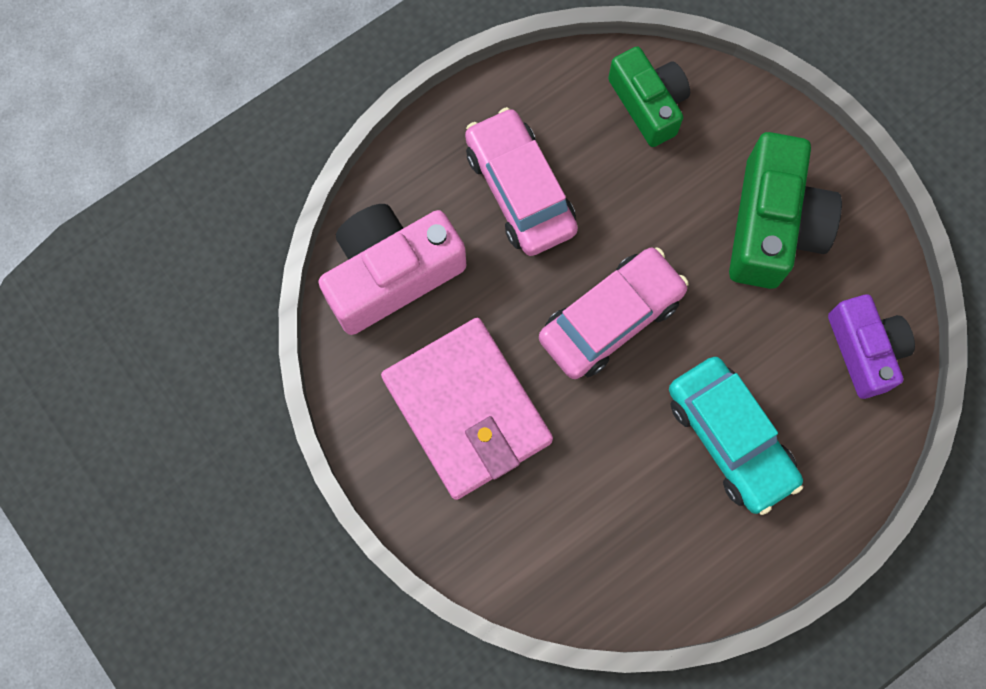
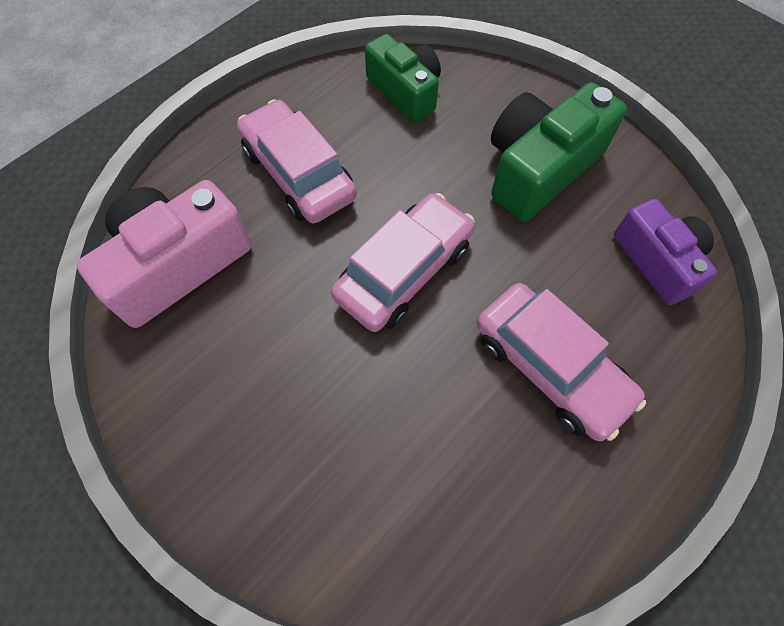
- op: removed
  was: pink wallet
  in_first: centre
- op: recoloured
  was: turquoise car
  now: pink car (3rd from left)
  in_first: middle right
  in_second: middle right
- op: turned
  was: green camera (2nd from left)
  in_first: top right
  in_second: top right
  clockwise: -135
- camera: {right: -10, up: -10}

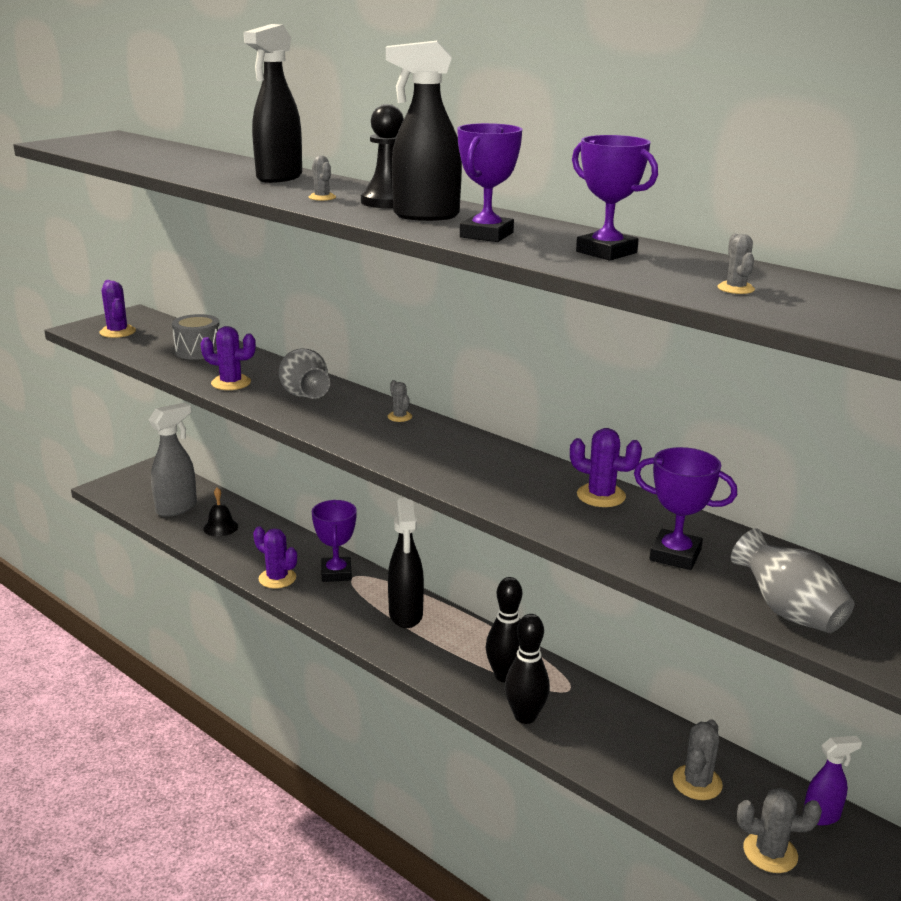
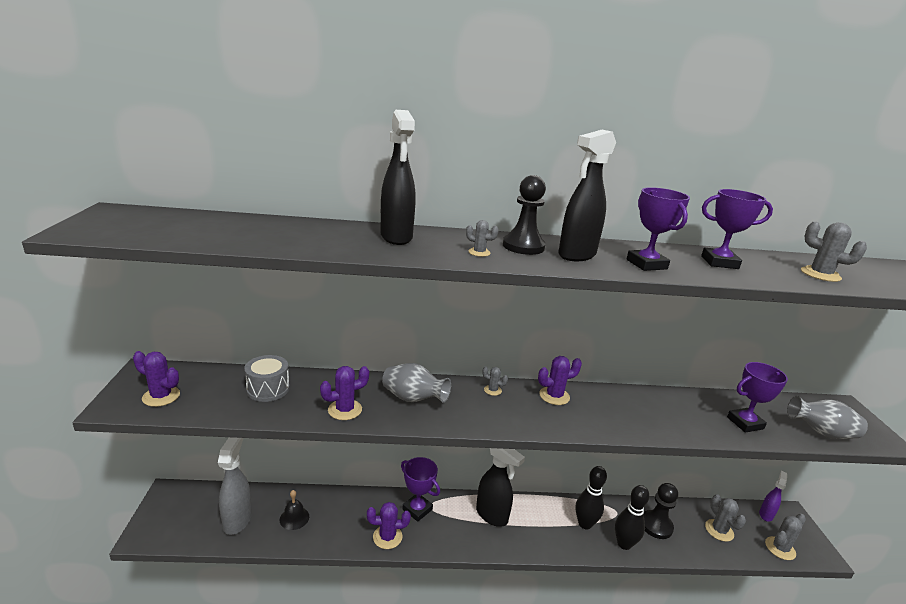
- op: added
  now: black pawn (2nd from left)
  in_second: bottom right
- op: moved
  was: purple cactus (4th from left)
  in_first: middle right
  in_second: centre
- op: resized
  was: grey cactus (4th from left in the first image)
  in_first: top right
  in_second: middle right
  ratio: 1.7
- camera: {right: -45, up: 0}

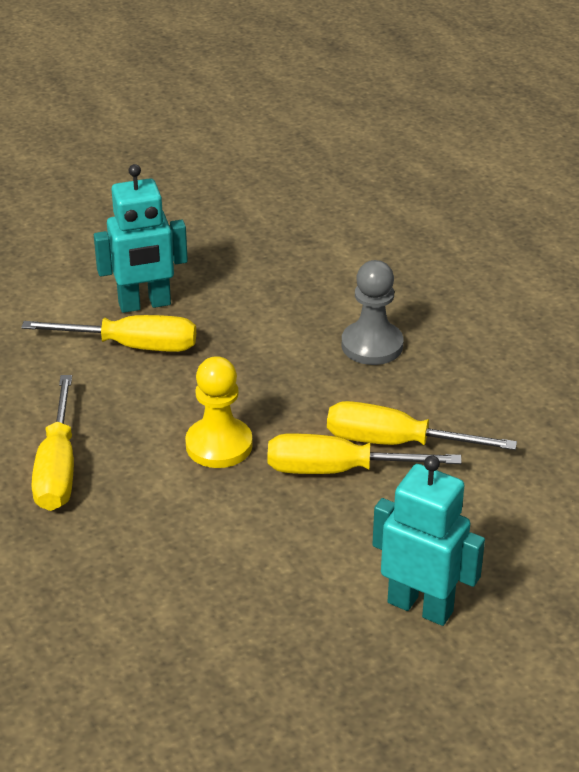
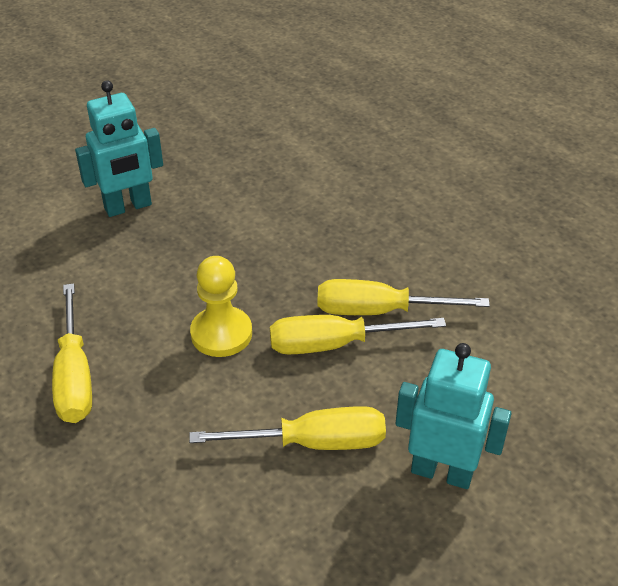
- op: removed
  was: grey pawn
  in_first: centre
- op: moved
  was: yellow screwdriver (2nd from left)
  in_first: middle left
  in_second: bottom centre
- camera: {right: -10, up: 5}

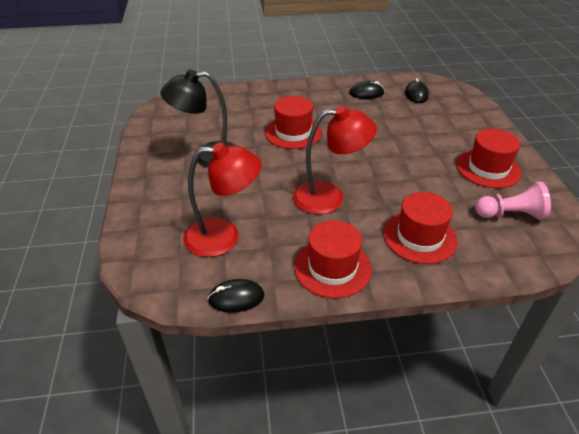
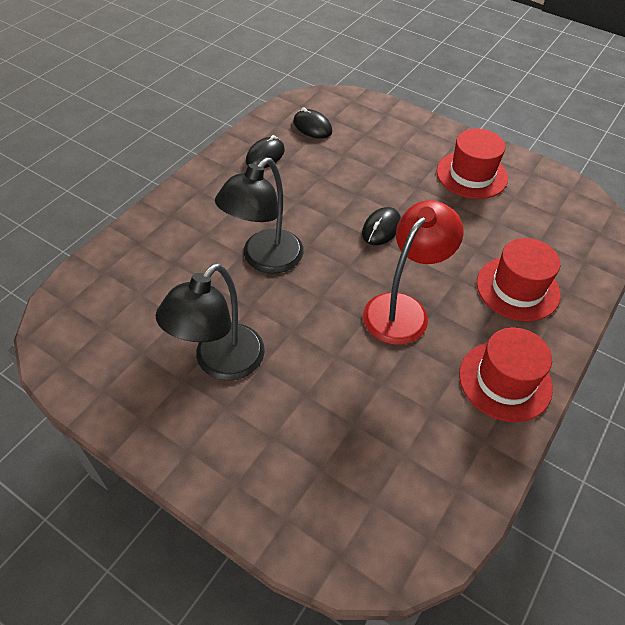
- op: removed
  was: red lamp (1st from left)
  in_first: centre
- op: removed
  was: pink pawn
  in_first: middle right
- op: moved
  was: black mouse (1st from left in the first image)
  now: black mouse (3rd from left)
  in_first: bottom centre
  in_second: centre
- op: replaced
  was: red hat (1st from left)
  now: black lamp (2nd from left)
  in_first: top centre
  in_second: centre
- camera: {right: -50, up: 10}

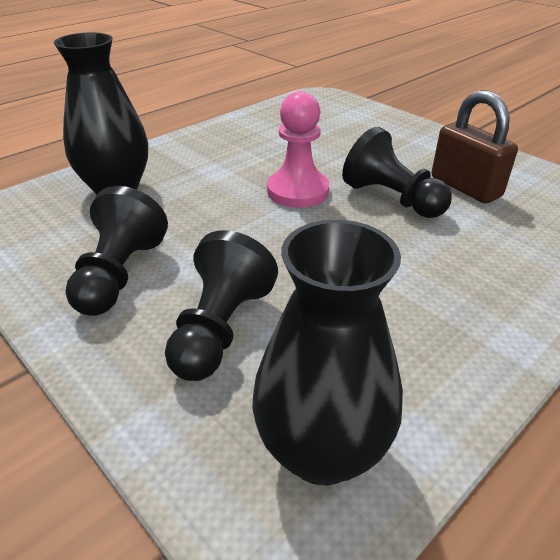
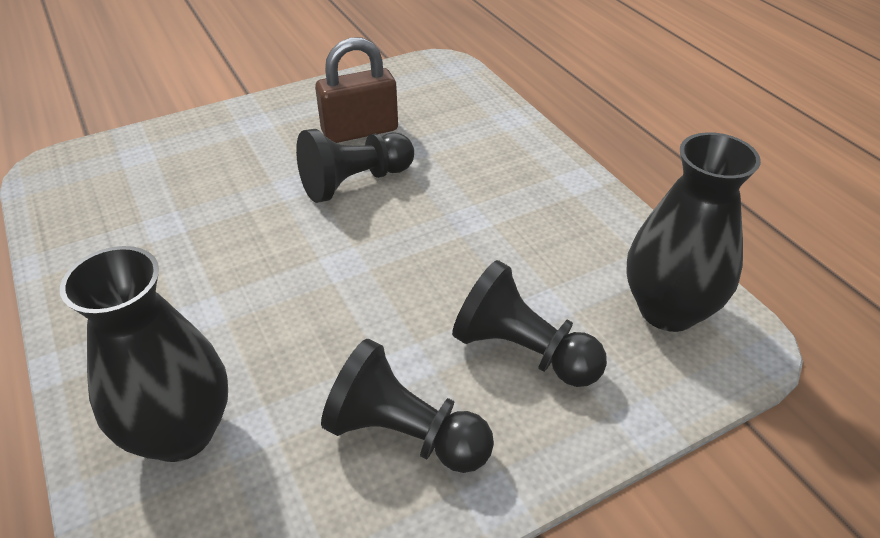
- op: removed
  was: pink pawn
  in_first: top centre
- camera: {right: -75, up: 5}

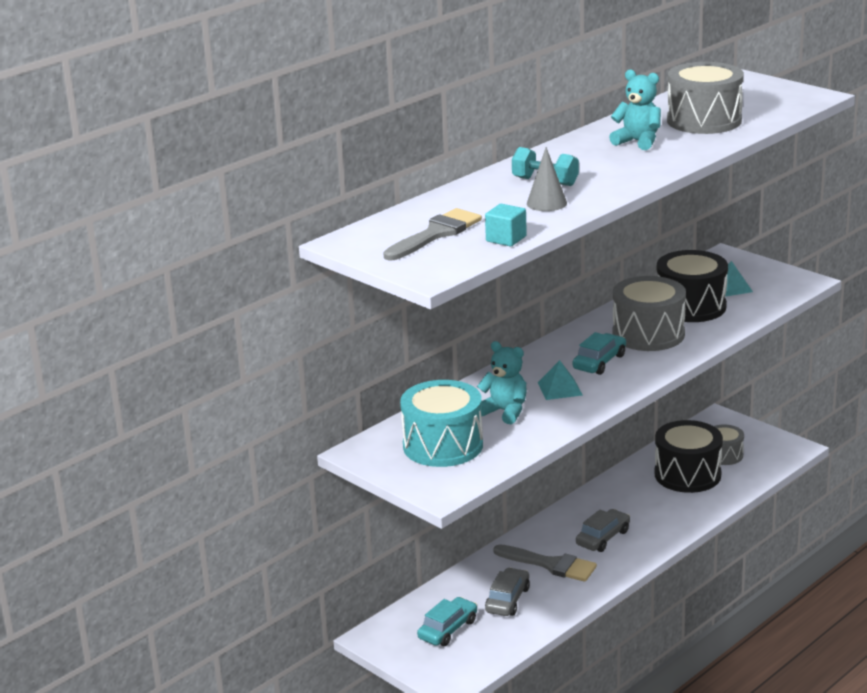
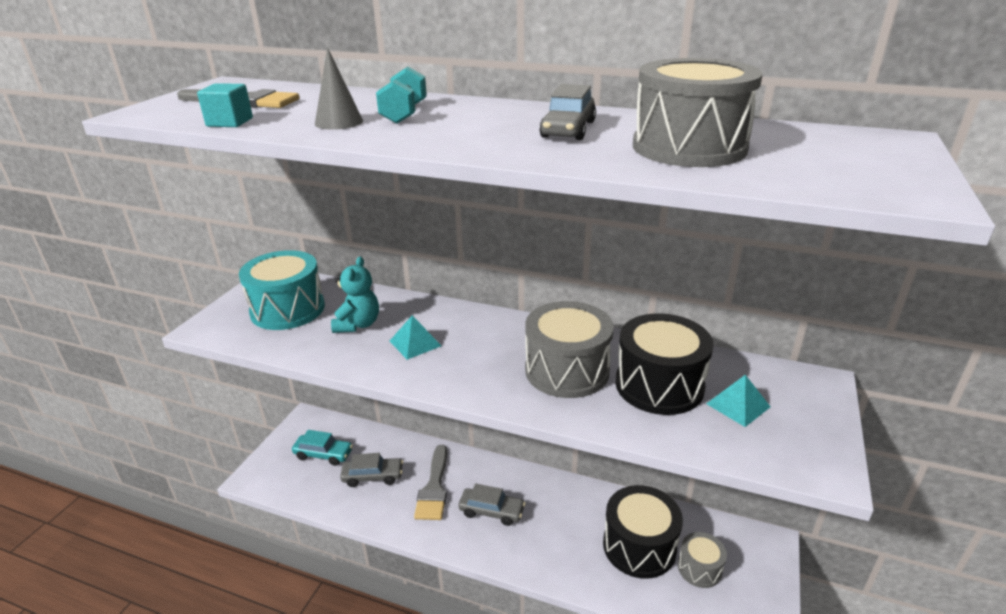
- op: removed
  was: turquoise car (2nd from left)
  in_first: middle right
- op: replaced
  was: turquoise teddy bear (2nd from left)
  now: grey car (3rd from left)
  in_first: top right
  in_second: top centre
- camera: {right: 65, up: 5}

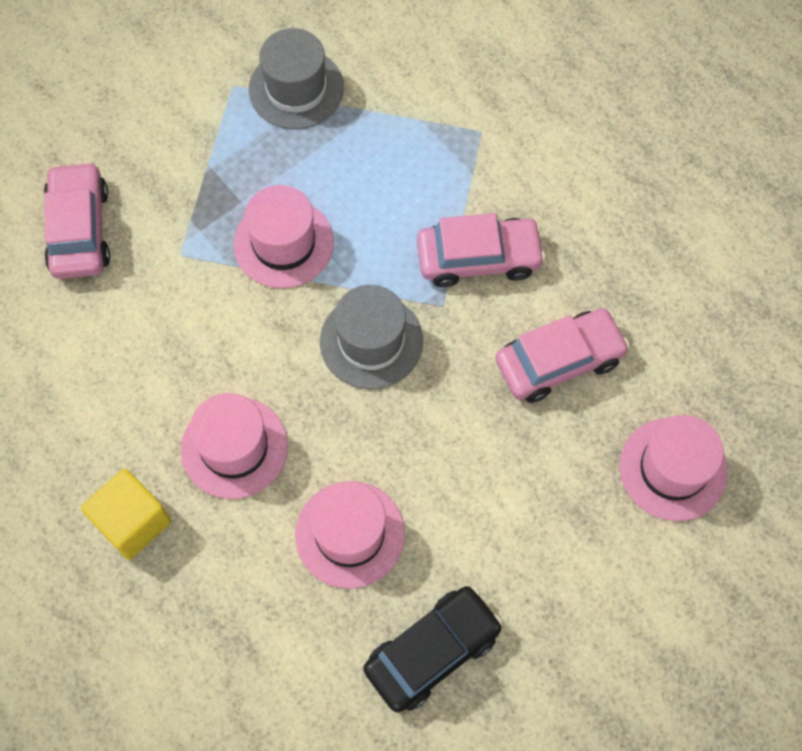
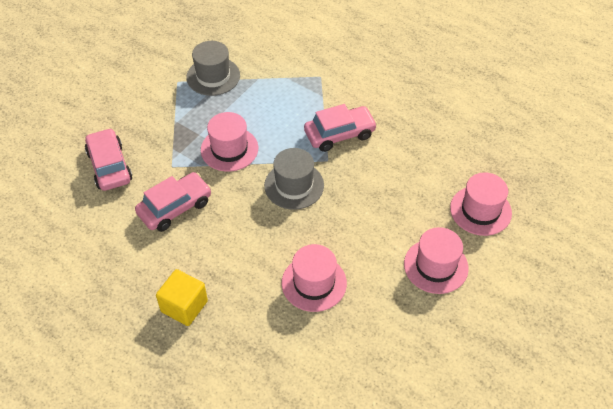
- op: removed
  was: black car
  in_first: bottom centre
- op: moved
  was: pink hat (1st from left in the first image)
  now: pink hat (3rd from left)
  in_first: middle left
  in_second: middle right
- op: moved
  was: pink car (3rd from left in the first image)
  now: pink car (2nd from left)
  in_first: middle right
  in_second: middle left
- camera: {right: -15, up: -15}

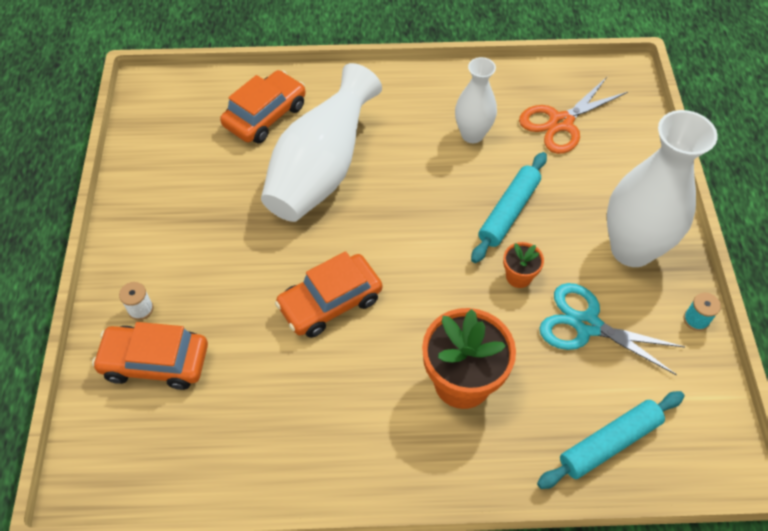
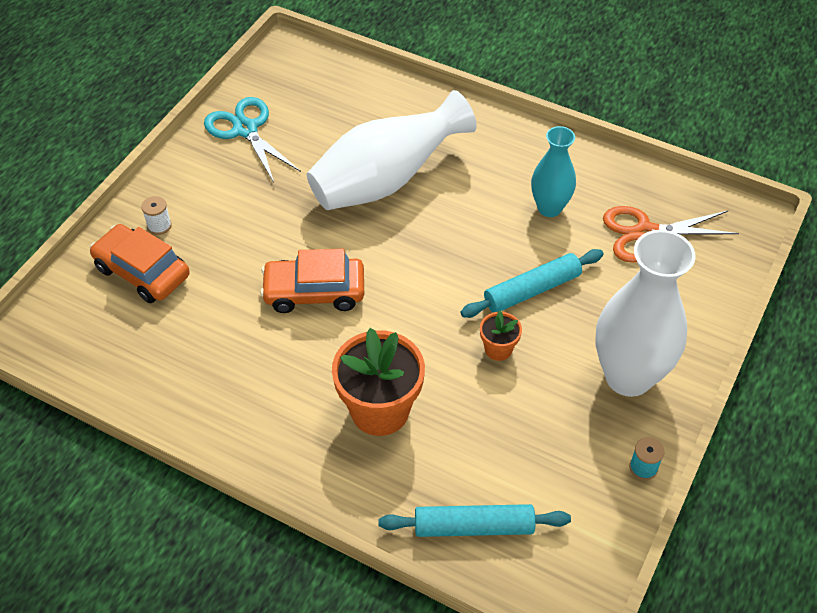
- op: removed
  was: orange car (2nd from left)
  in_first: top centre
- op: moved
  was: turquoise scissors
  in_first: middle right
  in_second: top left
- op: recoloured
  was: white vase (2nd from left)
  now: turquoise vase
  in_first: top centre
  in_second: top right
- camera: {right: 30, up: -5}

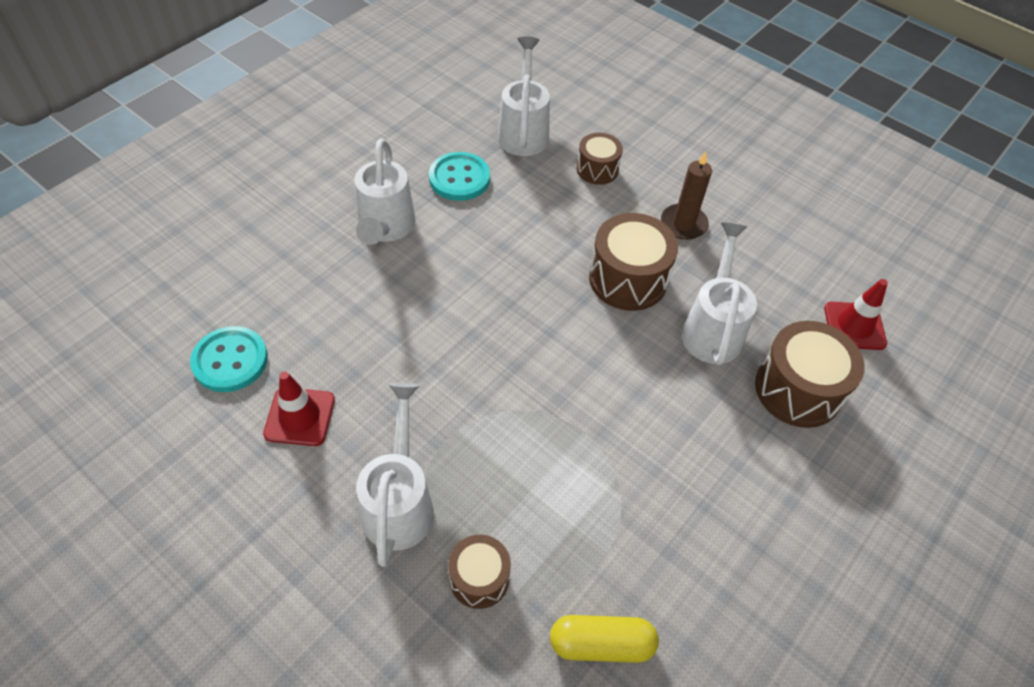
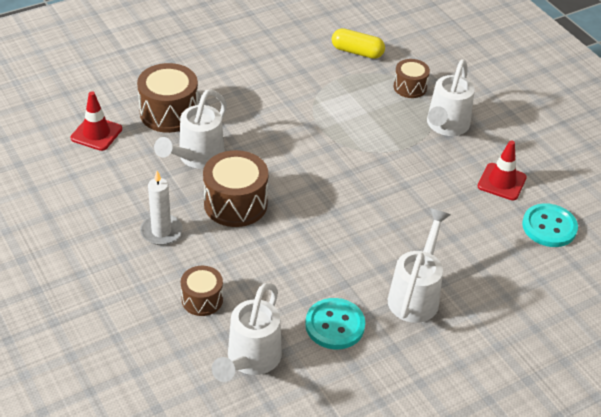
- op: recoloured
  was: brown candle
  now: white candle
  in_first: top centre
  in_second: middle left
- camera: {right: -160, up: -10}

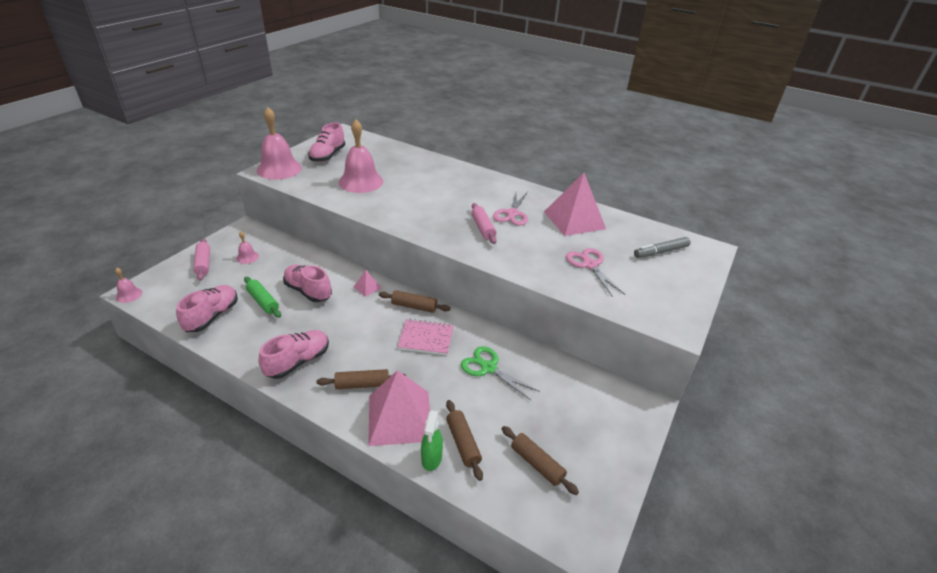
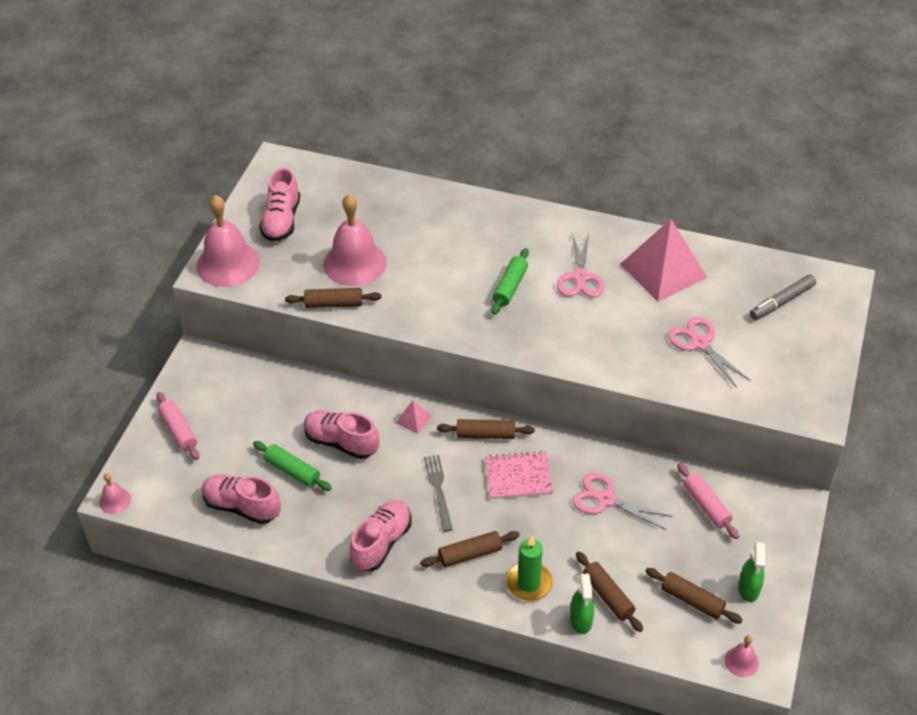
- op: added
  now: brown rolling pin (1st from left)
  in_second: centre
- op: added
  now: grey fork
  in_second: bottom centre
- op: added
  now: green rolling pin (2nd from left)
  in_second: centre
- op: added
  now: green spray bottle (2nd from left)
  in_second: bottom right
- op: moved
  was: pink bell (2nd from left in the first image)
  now: pink bell (4th from left)
  in_first: middle left
  in_second: bottom right
- op: moved
  was: pink rolling pin (2nd from left)
  in_first: centre
  in_second: bottom right
- op: replaced
  was: pink pyramid (2nd from left)
  now: green candle
  in_first: bottom centre
  in_second: bottom centre
- op: recoloured
  was: green scissors
  now: pink scissors (2nd from left)
  in_first: centre
  in_second: bottom right
- op: turned
  was: pink shoe (1st from left)
  in_first: middle left
  in_second: bottom left
  clockwise: -75
- camera: {right: -10, up: 10}

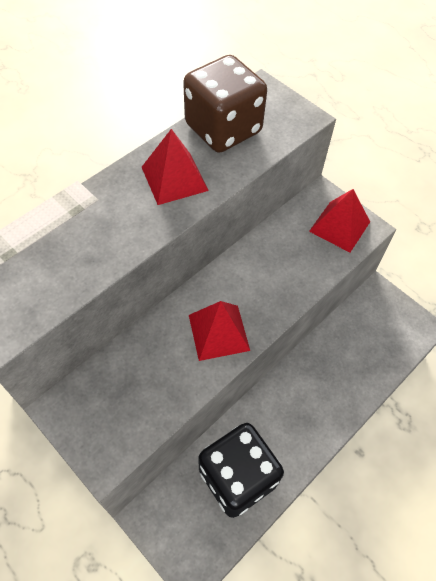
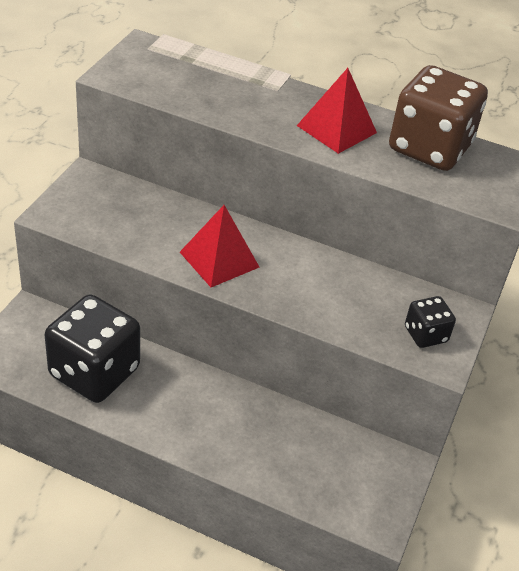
- op: replaced
  was: red pyramid (3rd from left)
  now: black dice (2nd from left)
  in_first: middle right
  in_second: middle right
- camera: {right: 65, up: -15}

